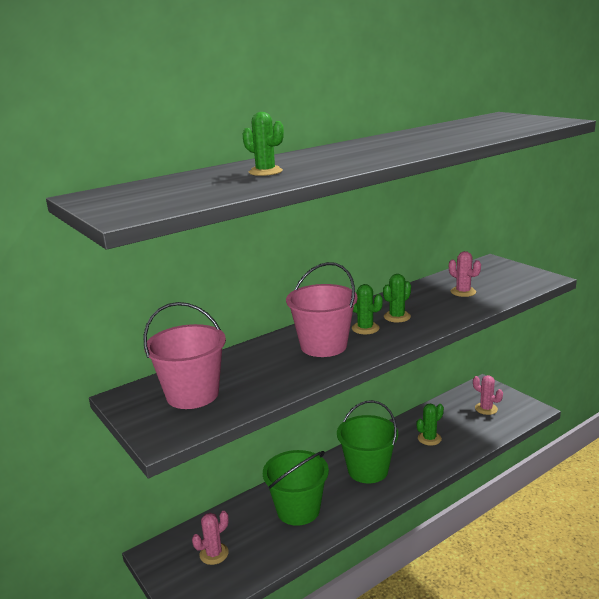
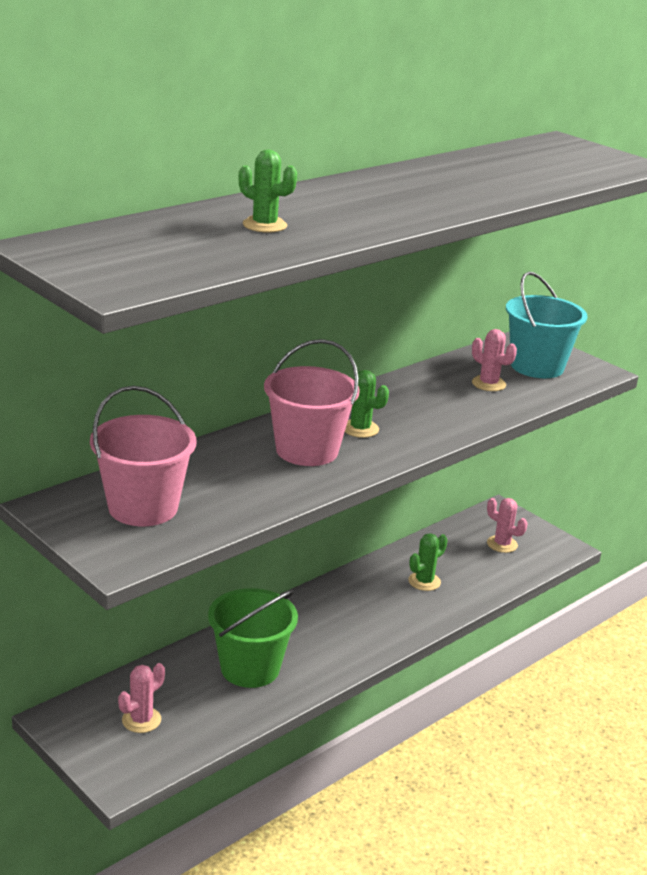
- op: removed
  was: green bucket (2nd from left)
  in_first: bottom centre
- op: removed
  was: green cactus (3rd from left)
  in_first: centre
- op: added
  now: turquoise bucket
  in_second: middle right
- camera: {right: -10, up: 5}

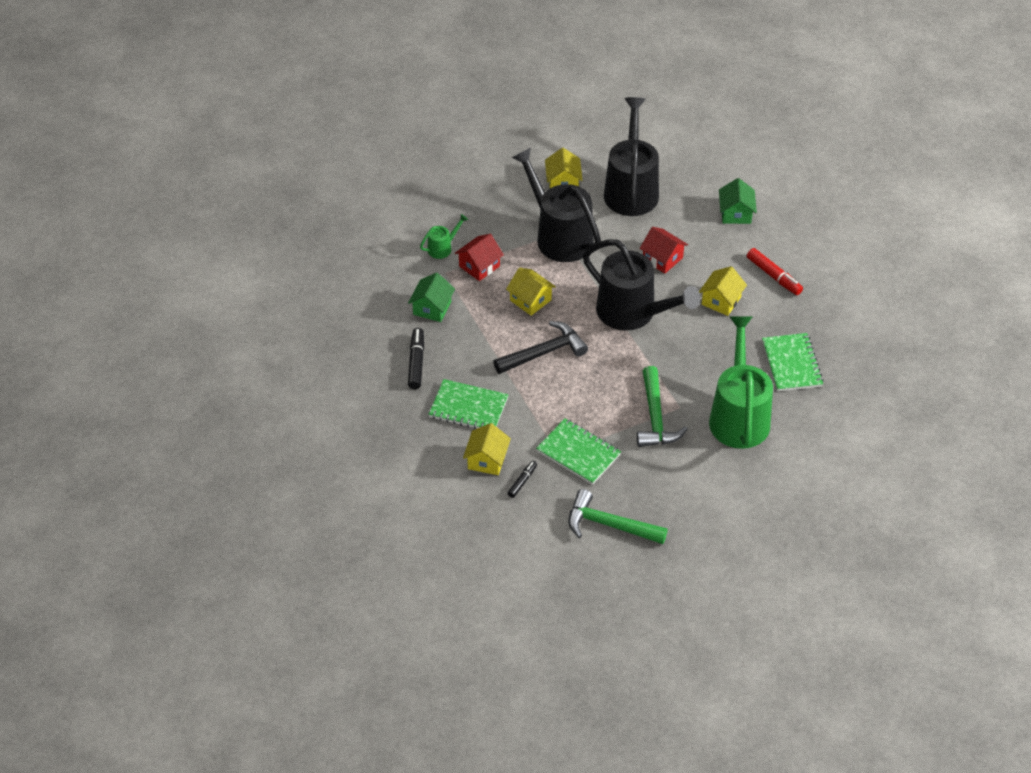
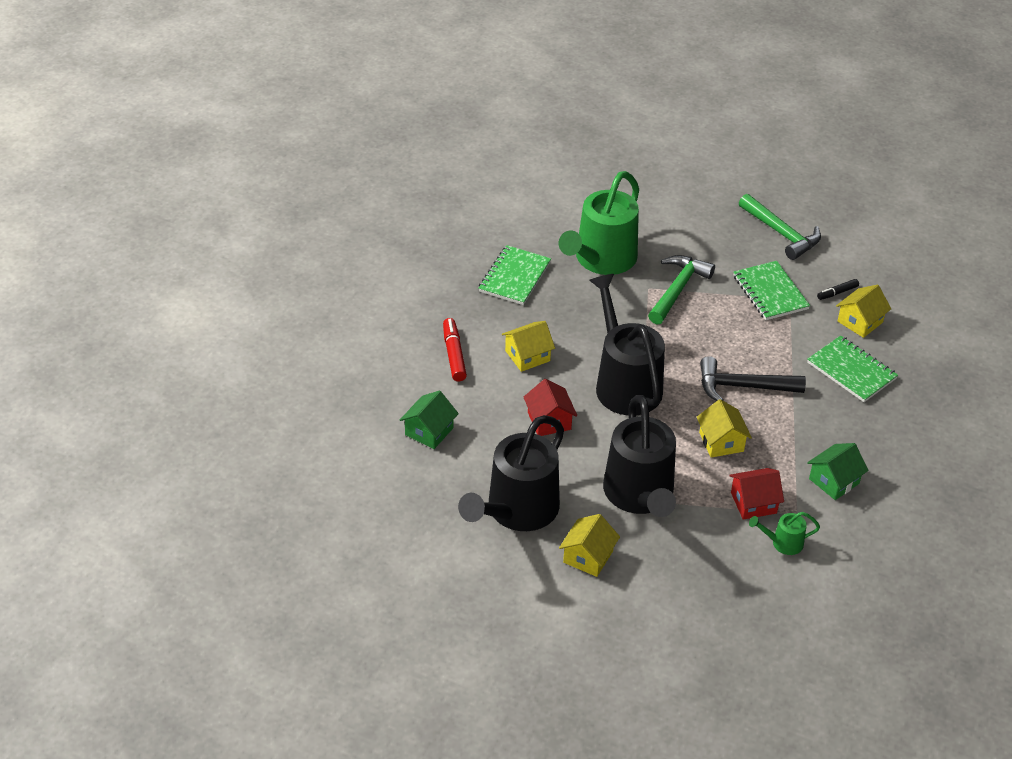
- op: removed
  was: black marker (1st from left)
  in_first: centre
- camera: {right: -150, up: -5}

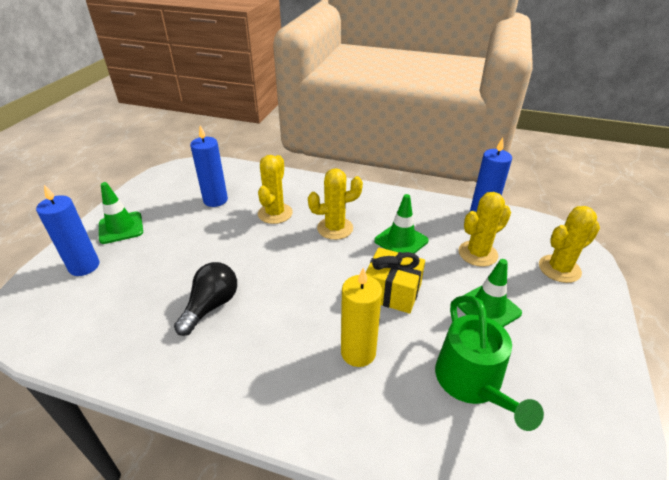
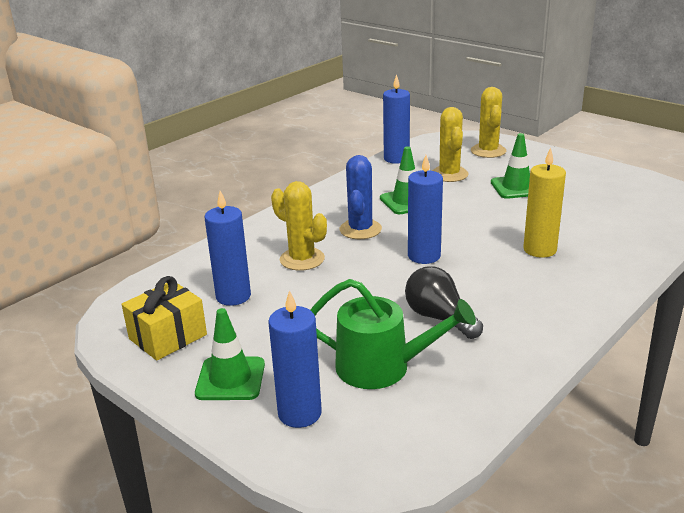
- op: added
  now: blue candle (4th from left)
  in_second: centre
- op: moved
  was: yellow gift
  in_first: centre
  in_second: middle left
- op: moved
  was: green watering can
  in_first: bottom right
  in_second: centre
- op: recoloured
  was: yellow cactus (2nd from left)
  now: blue cactus
  in_first: centre
  in_second: centre
- camera: {right: -65, up: -10}

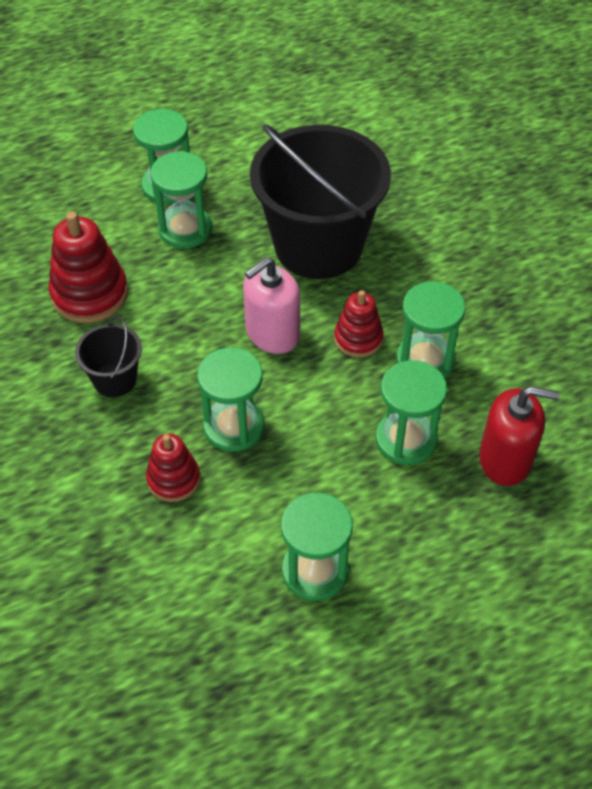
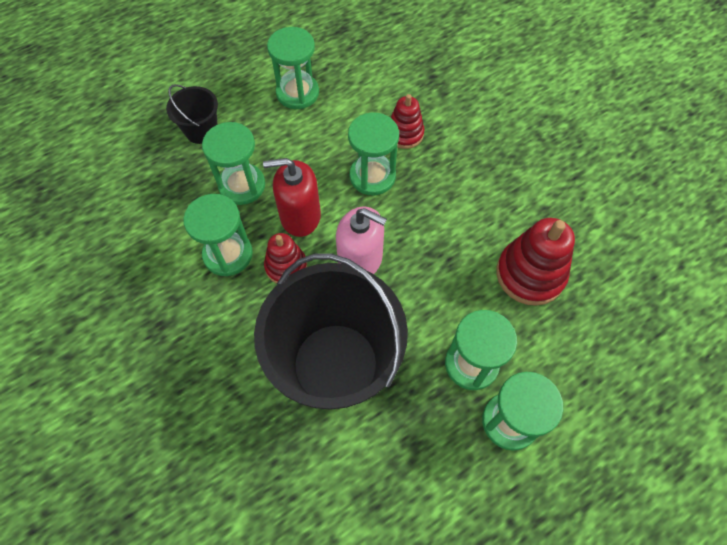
- op: moved
  was: black bucket (1st from left)
  in_first: middle left
  in_second: top left
- op: moved
  was: red soap dispenser
  in_first: middle right
  in_second: centre
- op: turned
  was: pink soap dispenser
  in_first: centre
  in_second: centre
  clockwise: 75
- camera: {right: 170, up: 10}

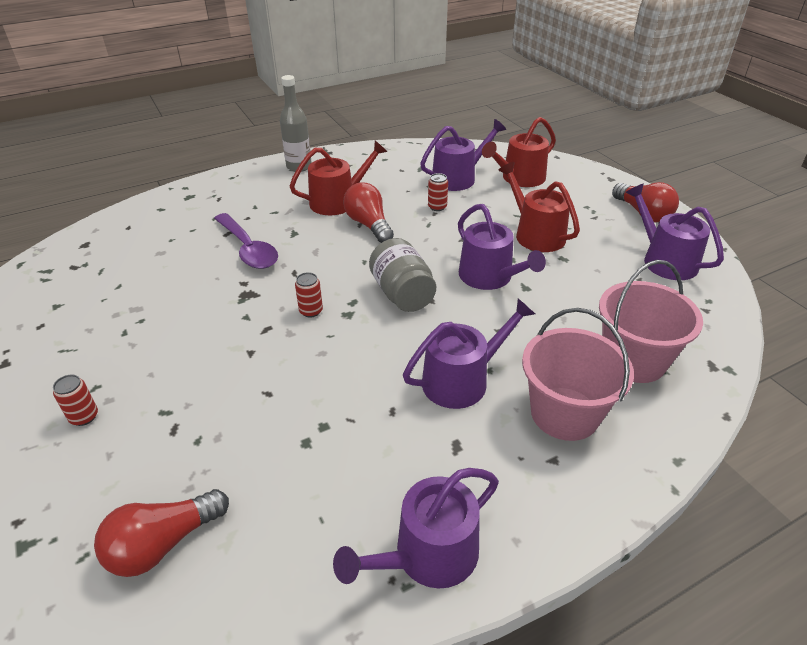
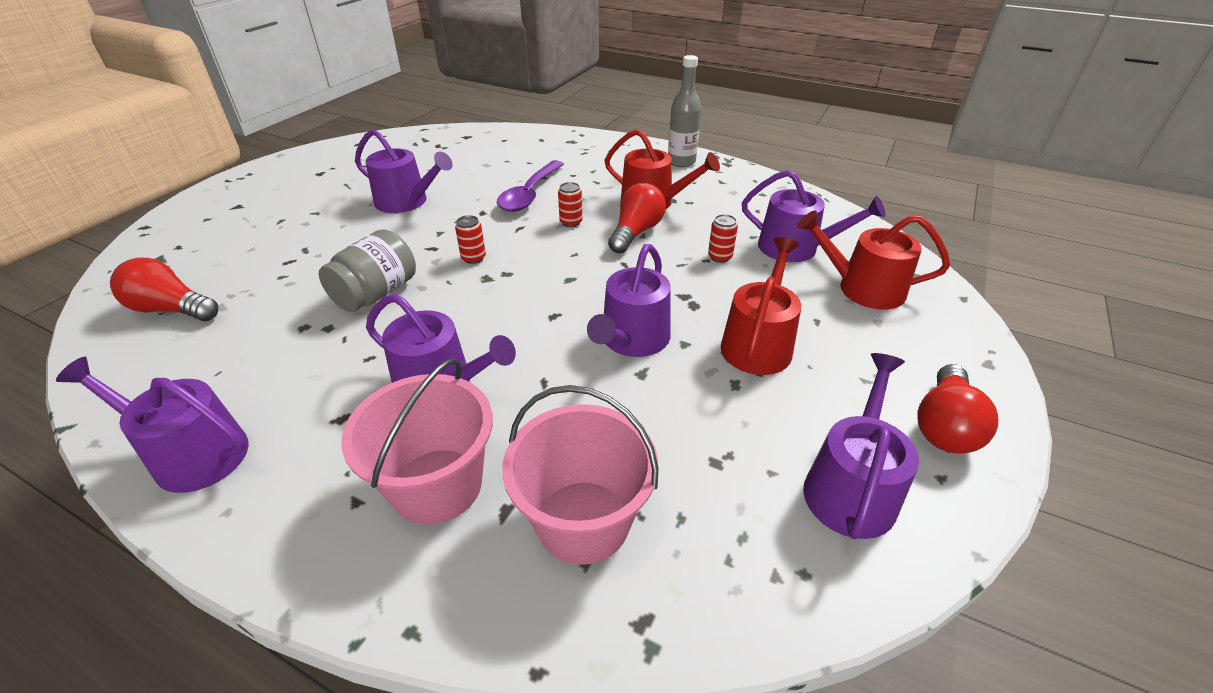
- op: added
  now: purple watering can (2nd from left)
  in_second: top left
- op: moved
  was: red can (1st from left in the first image)
  now: red can (2nd from left)
  in_first: middle left
  in_second: top centre
- op: moved
  was: grey jar
  in_first: centre
  in_second: middle left
- camera: {right: 55, up: 0}

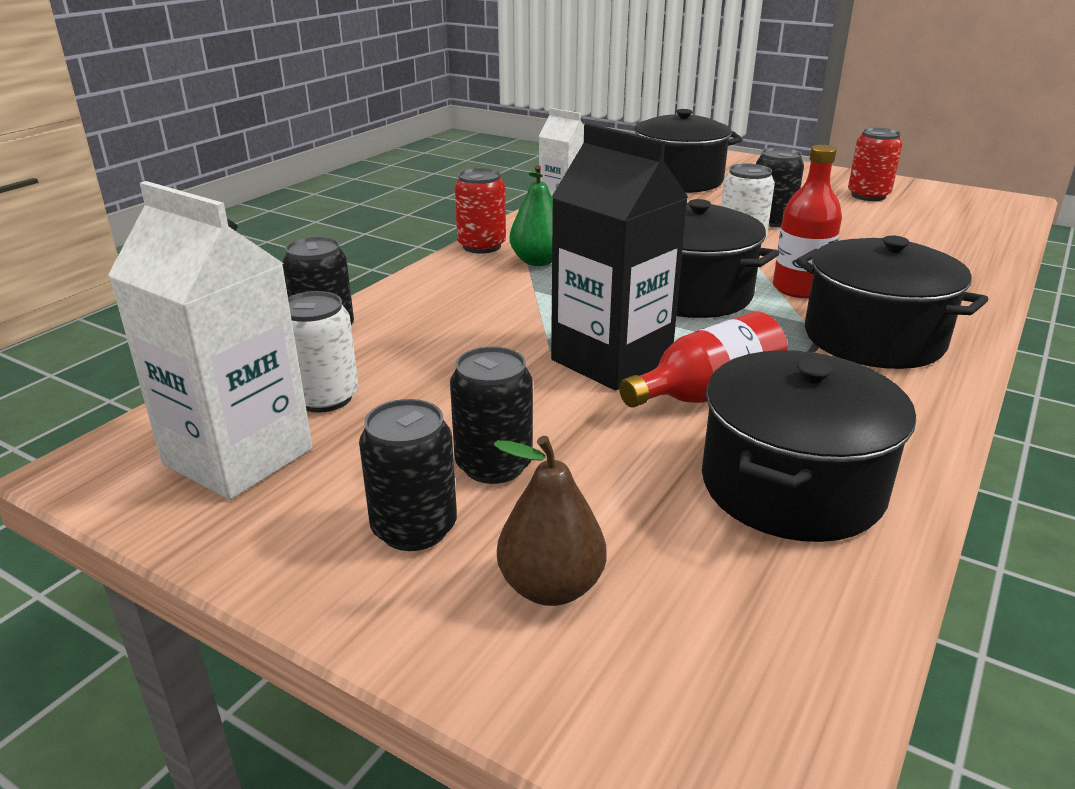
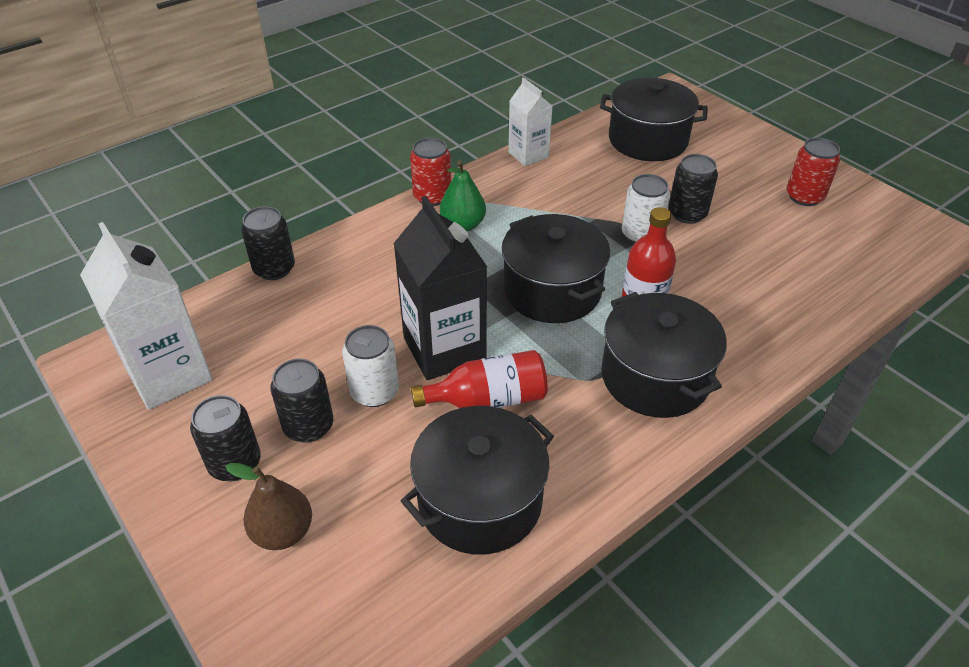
- op: moved
  was: white can (1st from left)
  in_first: middle left
  in_second: centre
- camera: {right: 20, up: 15}

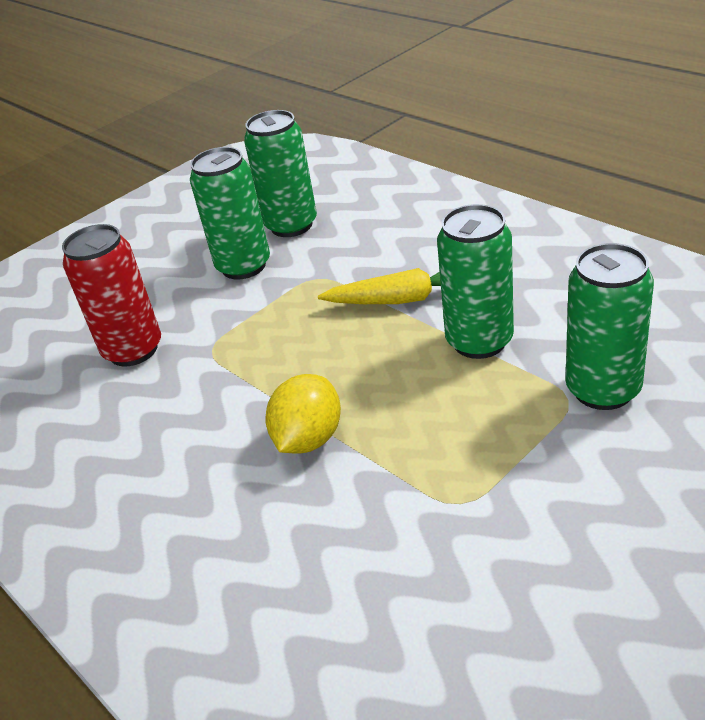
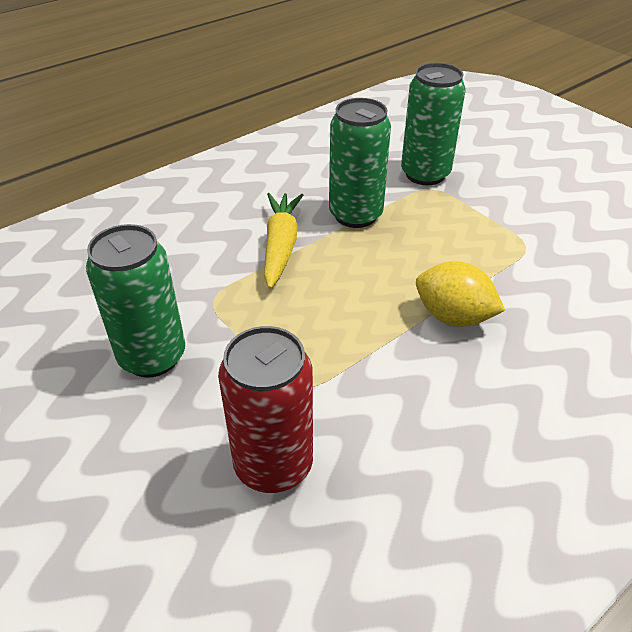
- op: removed
  was: green can (2nd from left)
  in_first: top centre
- camera: {right: -90, up: 5}

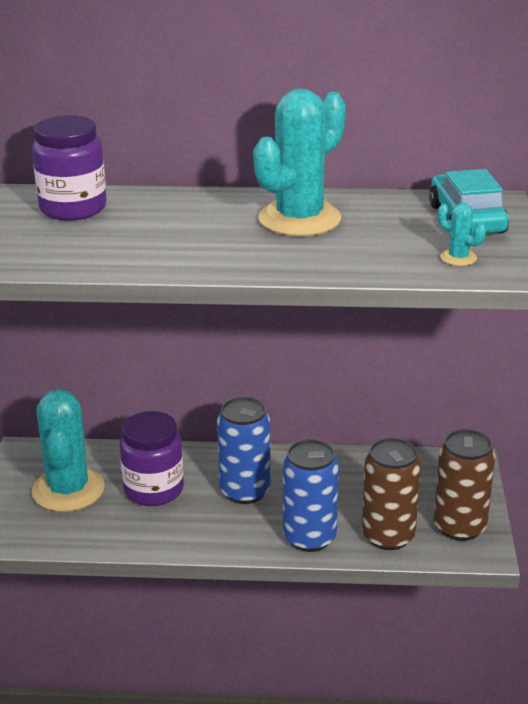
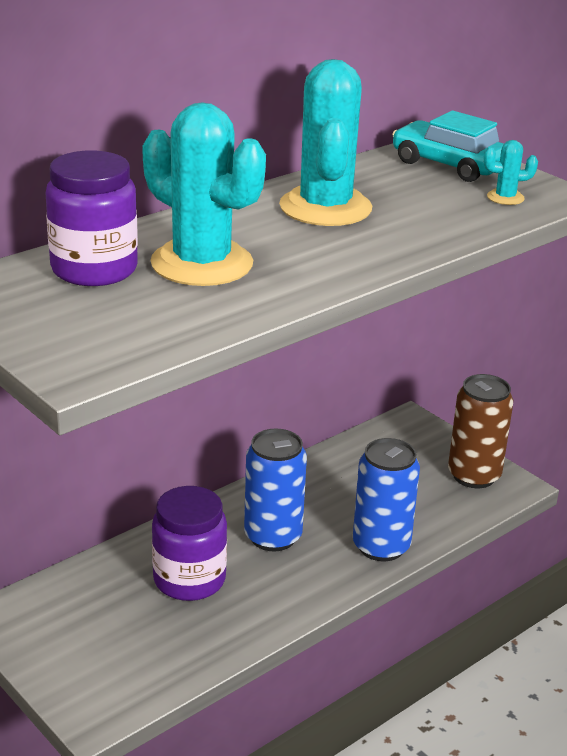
- op: removed
  was: brown can (1st from left)
  in_first: bottom right
- op: moved
  was: turquoise cactus (1st from left)
  in_first: middle left
  in_second: top centre
- camera: {right: -45, up: 0}

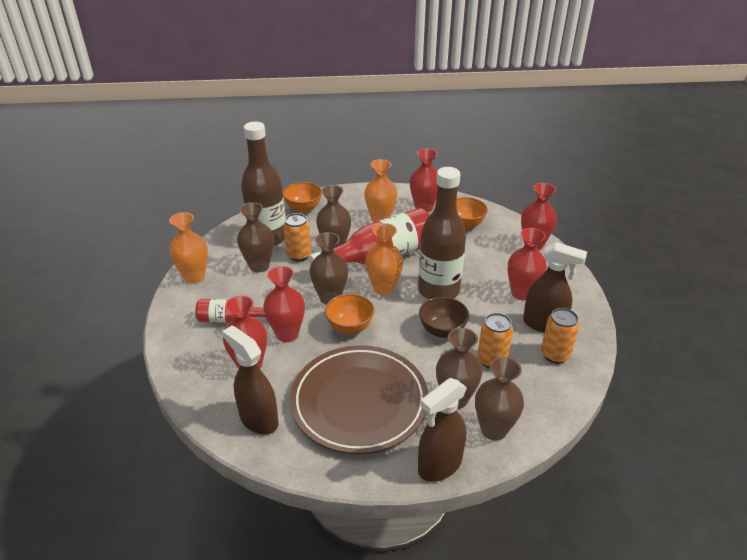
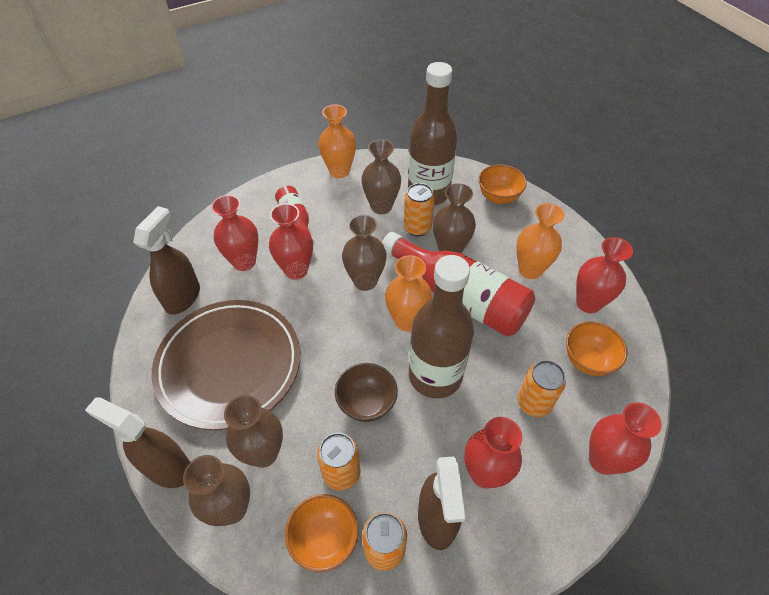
- op: added
  now: orange can (4th from left)
  in_second: middle right
- op: moved
  was: orange bowl (2nd from left in the first image)
  now: orange bowl (1st from left)
  in_first: centre
  in_second: bottom centre
- camera: {right: 65, up: 15}

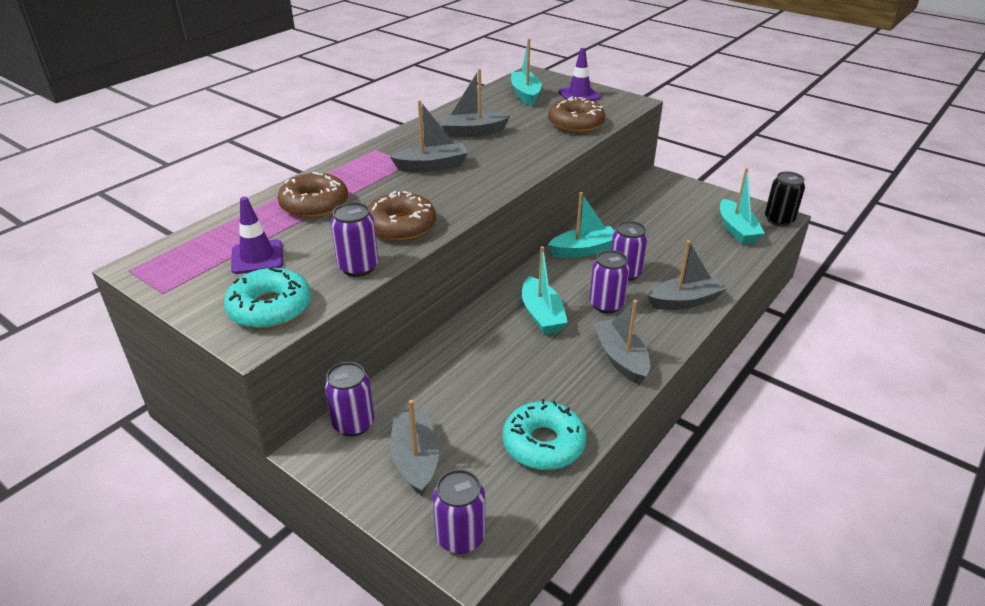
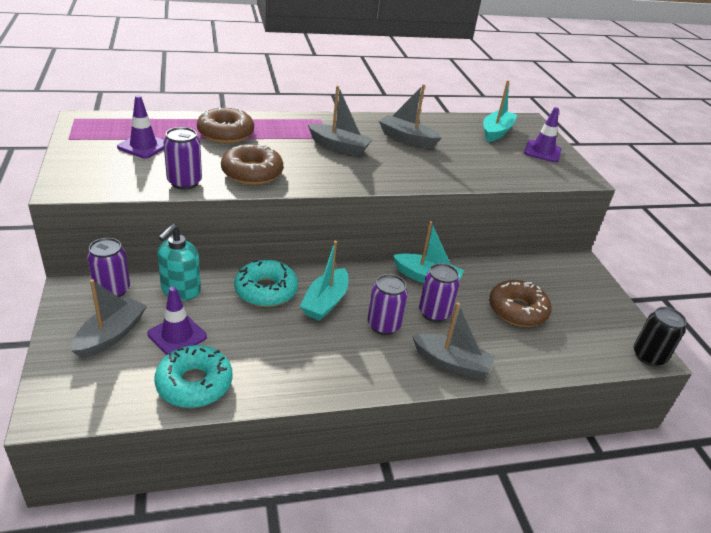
- op: removed
  was: purple can (3rd from left)
  in_first: bottom centre
- op: removed
  was: grey boat (4th from left)
  in_first: centre
- op: removed
  was: turquoise boat (4th from left)
  in_first: middle right
- op: added
  now: purple traffic cone (2nd from left)
  in_second: middle left
- op: added
  now: turquoise soap dispenser
  in_second: middle left
- op: moved
  was: turquoise donut (1st from left in the first image)
  now: turquoise donut (2nd from left)
  in_first: middle left
  in_second: centre
- op: moved
  was: brown donut (3rd from left)
  in_first: top centre
  in_second: middle right
- camera: {right: 35, up: 0}

